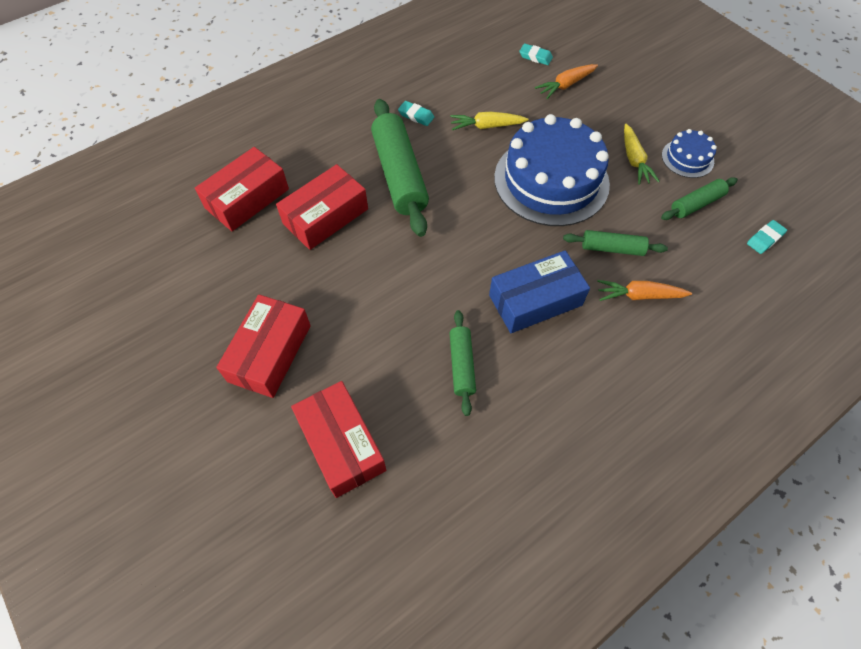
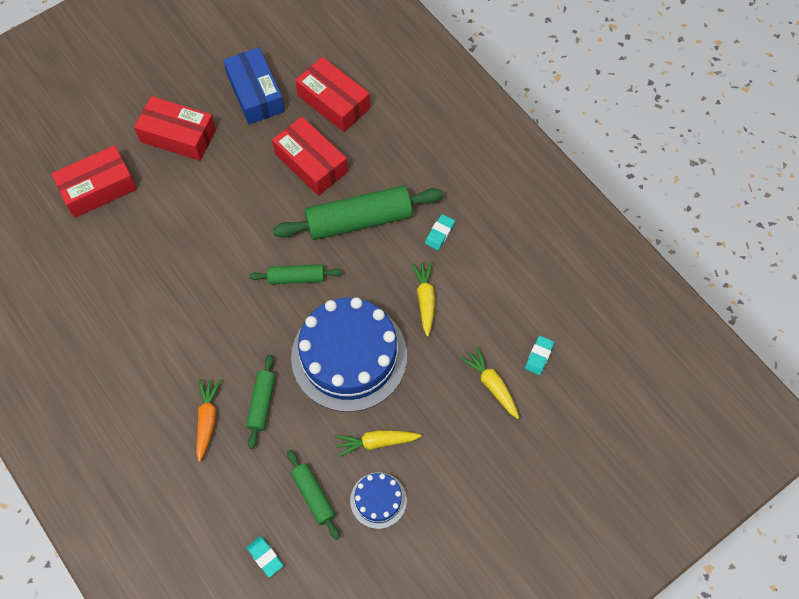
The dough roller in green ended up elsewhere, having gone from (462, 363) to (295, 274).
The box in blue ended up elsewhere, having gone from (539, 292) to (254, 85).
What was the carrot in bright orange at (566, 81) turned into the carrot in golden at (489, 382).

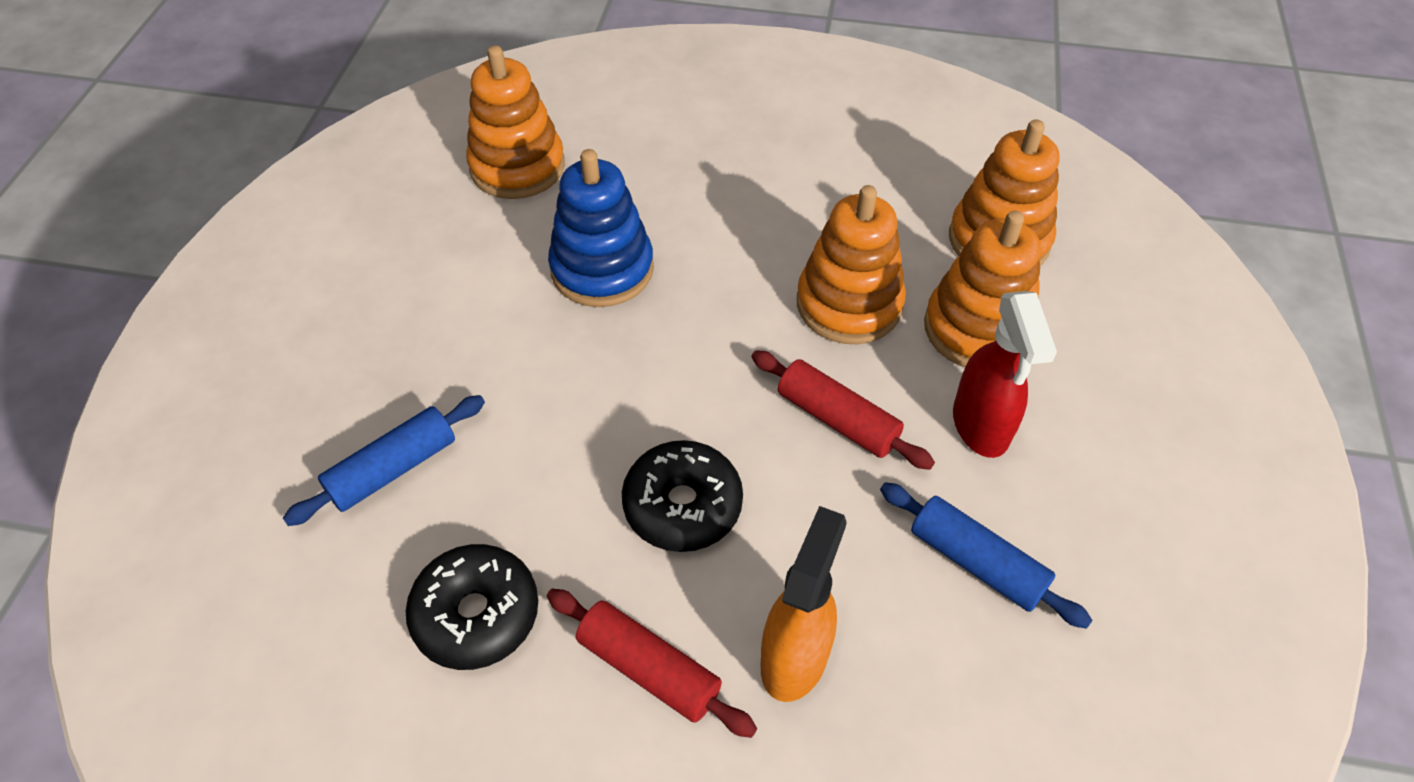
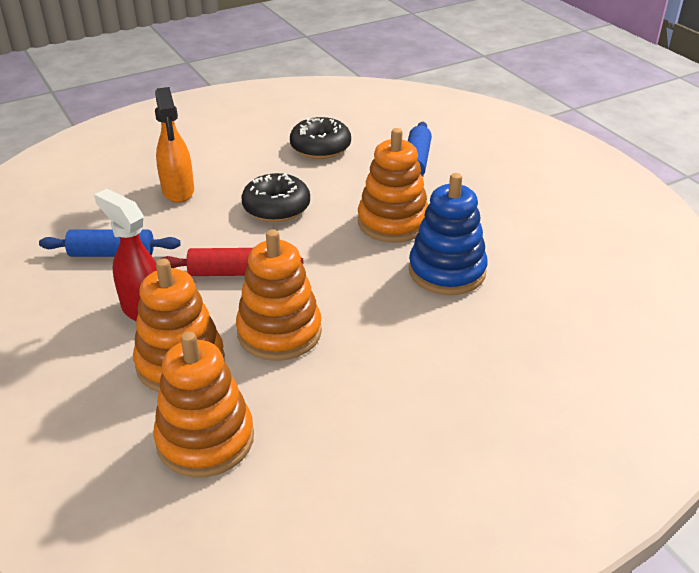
The second view lost the dough roller in crimson at (652, 663).
The ring stacker in bright orange ended up elsewhere, having gone from (515, 122) to (393, 185).

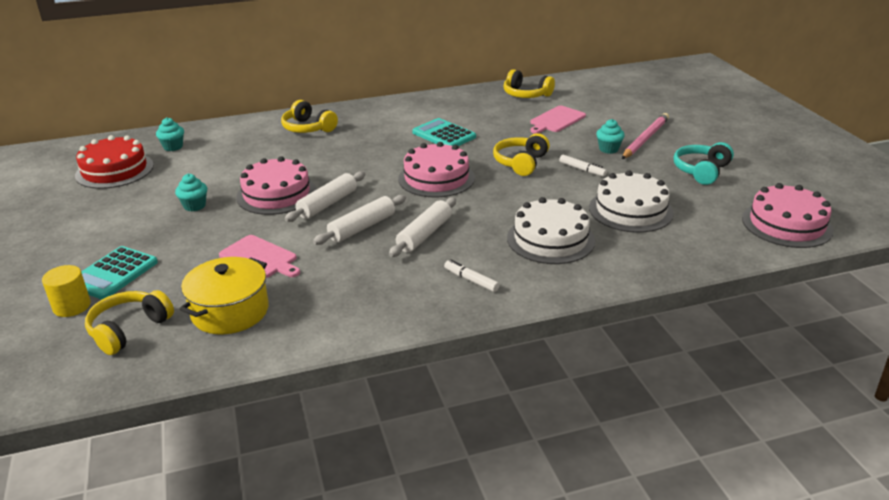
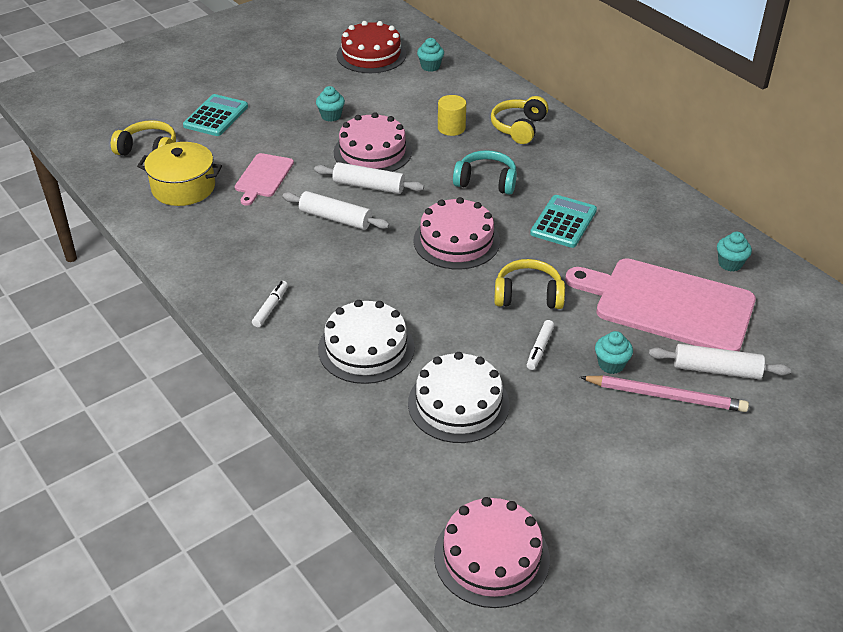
The solid cylinder in golden ended up elsewhere, having gone from (66, 291) to (452, 115).
The dough roller in snow-white ended up elsewhere, having gone from (422, 227) to (720, 361).
The headphones in turquoise ended up elsewhere, having gone from (704, 163) to (485, 172).
Where the headphones in golden stood at (529, 83), the cupcake in turquoise came to stand at (734, 252).
The calculator in turquoise at (119, 273) ended up facing another way, 105 degrees clockwise from before.
The size of the bread board in pink at (558, 120) changed by a factor of 1.98.

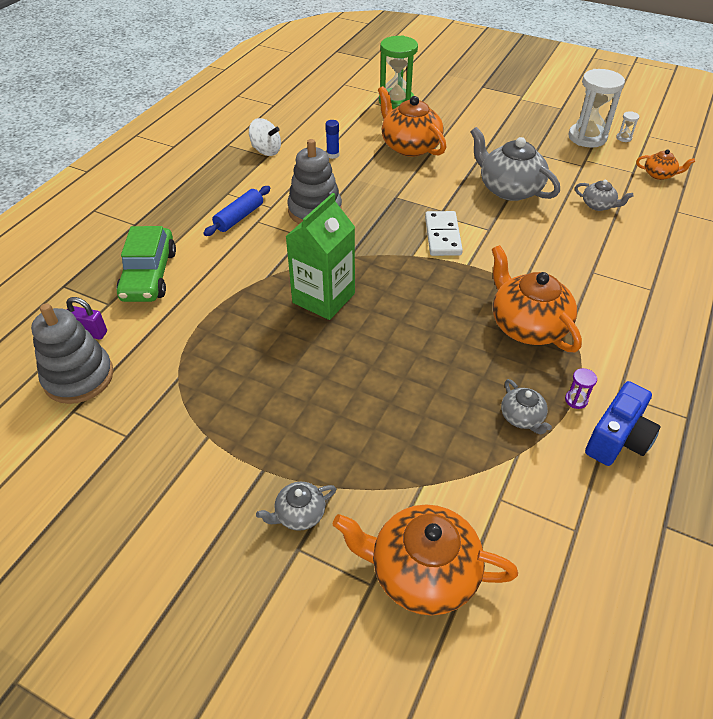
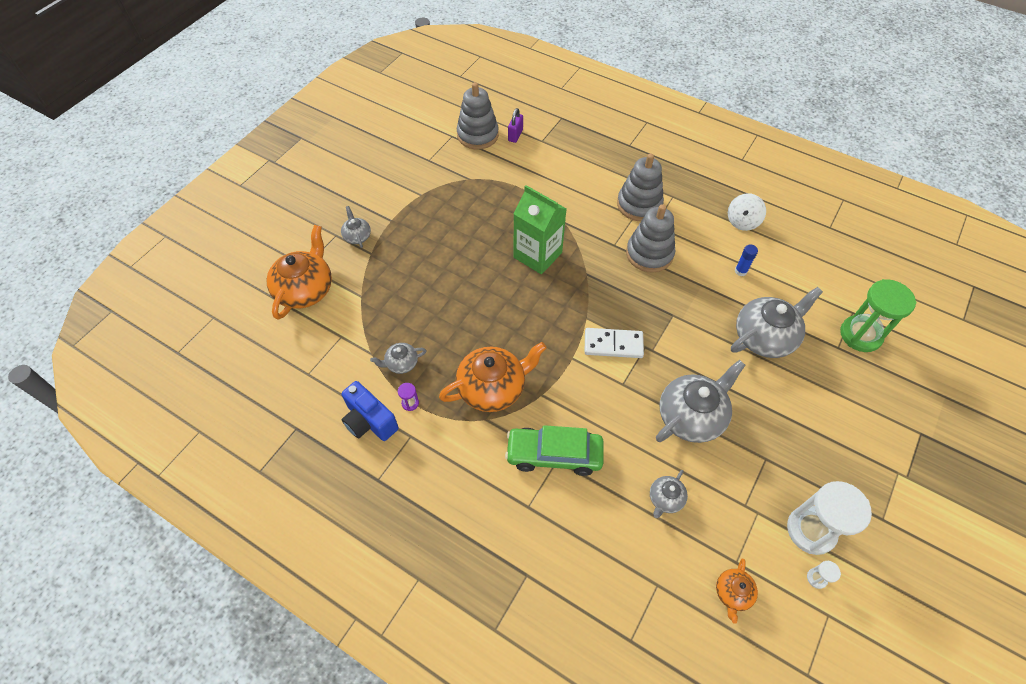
The car in green ended up elsewhere, having gone from (146, 264) to (554, 450).
Where the dough roller in blue stood at (237, 211), the ring stacker in ash-grey came to stand at (640, 187).
What was the china teapot in bright orange at (412, 121) turned into the china teapot in ash-grey at (777, 322).

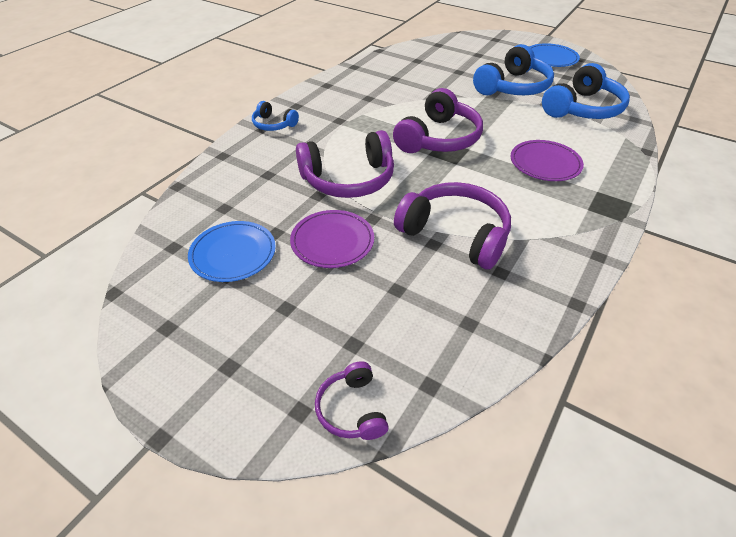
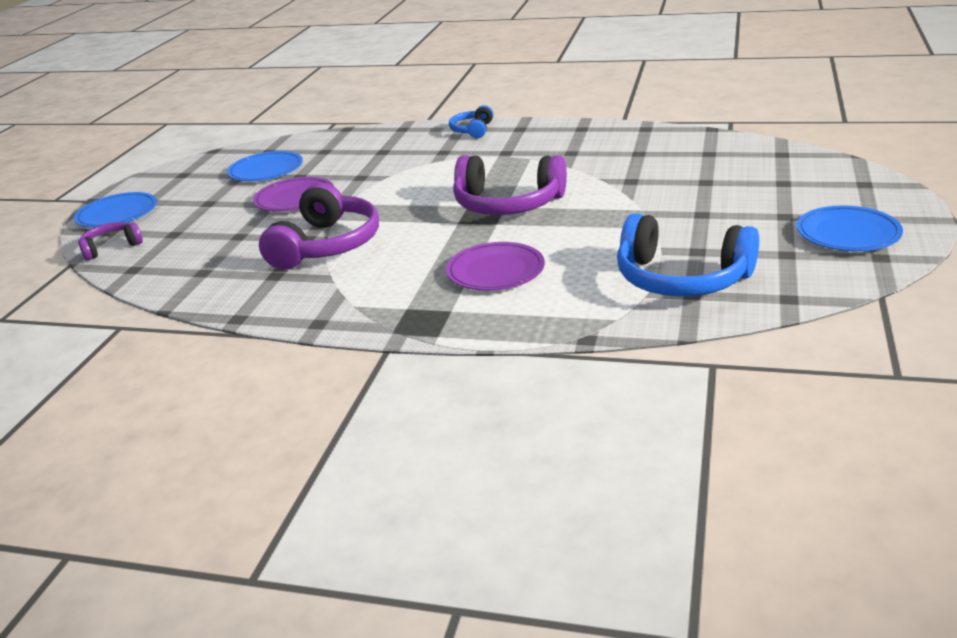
The second view lost the headphones in royal purple at (345, 164).
The second view lost the headphones in blue at (513, 69).
The second view gained the plate in blue at (115, 210).

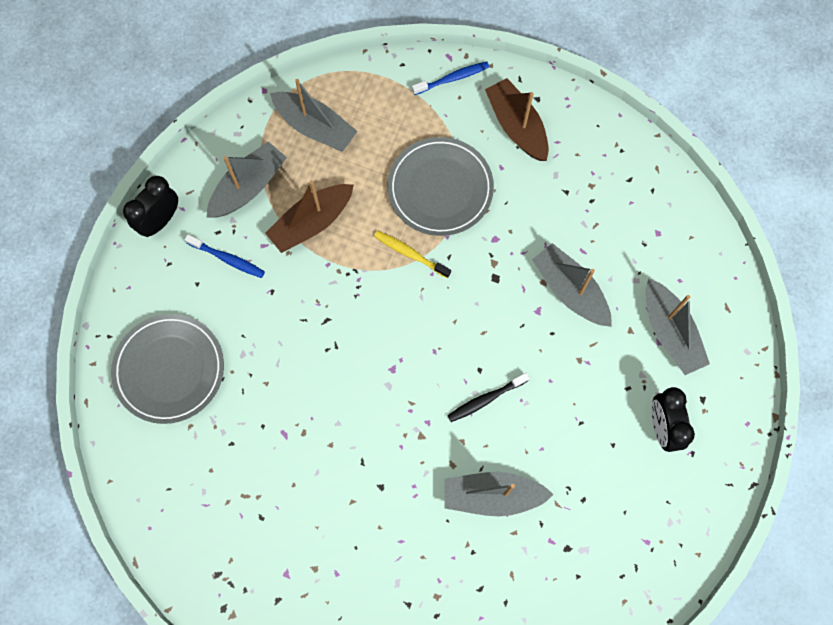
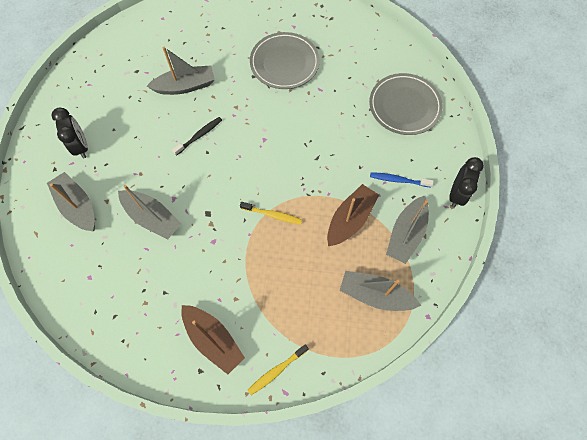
The plate in ash-grey ended up elsewhere, having gone from (441, 186) to (285, 60).
What was the dental brush in blue at (450, 78) turned into the dental brush in golden at (278, 369).

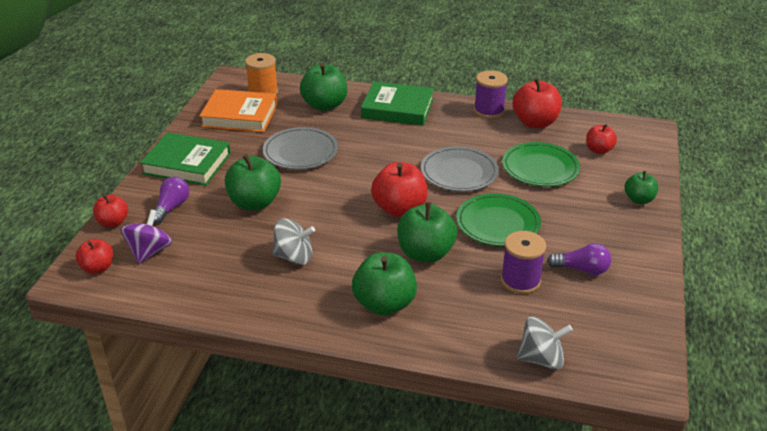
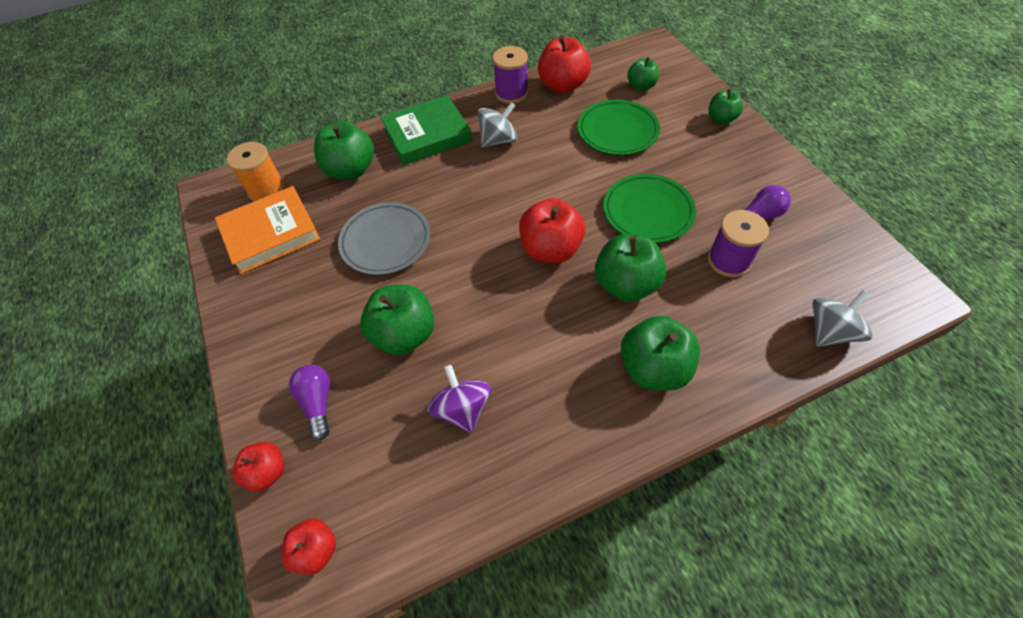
The second view lost the hardcover in green at (185, 159).
The second view lost the plate in ash-grey at (460, 168).
The whirligig in royal purple ended up elsewhere, having gone from (146, 236) to (459, 399).
The whirligig in ash-grey ended up elsewhere, having gone from (293, 242) to (498, 125).
What was the apple in crimson at (601, 139) turned into the apple in green at (643, 74).

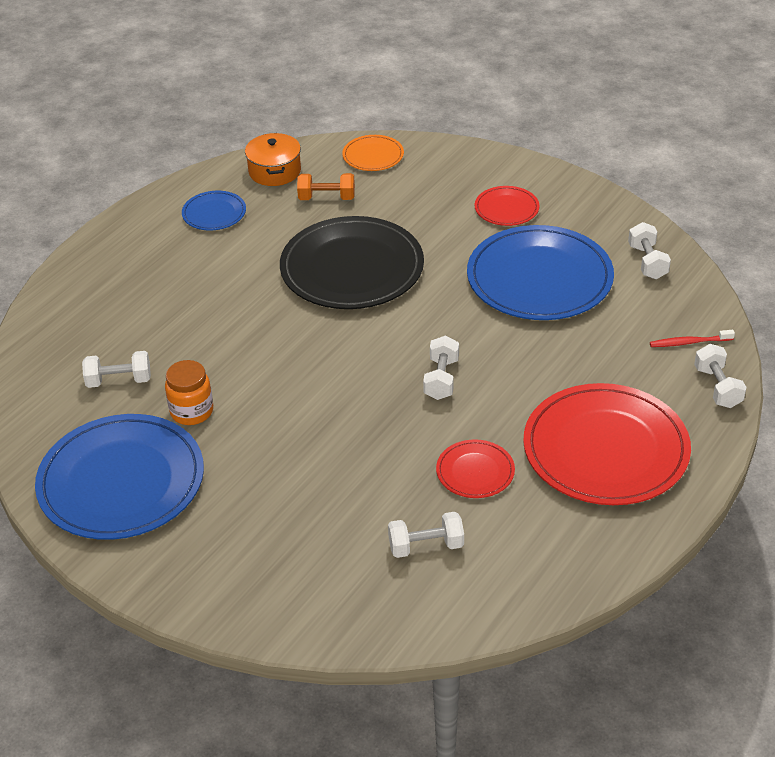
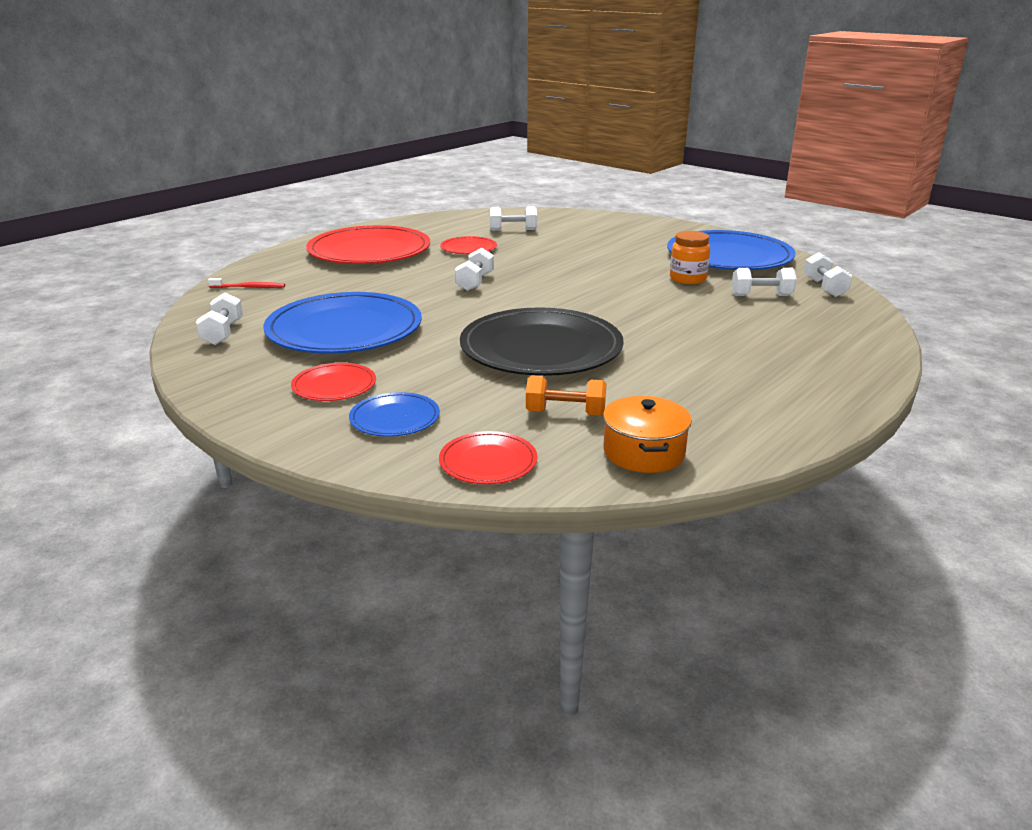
The plate in blue ended up elsewhere, having gone from (214, 210) to (394, 414).
The dumbbell in snow-white ended up elsewhere, having gone from (720, 376) to (828, 274).
What was the plate in bright orange at (373, 153) turned into the plate in crimson at (488, 457).

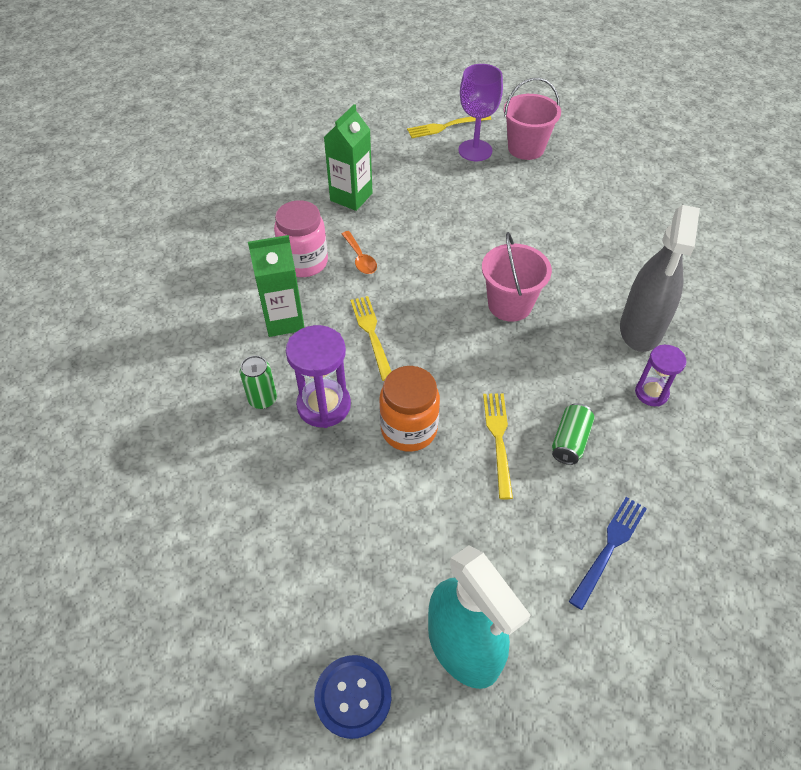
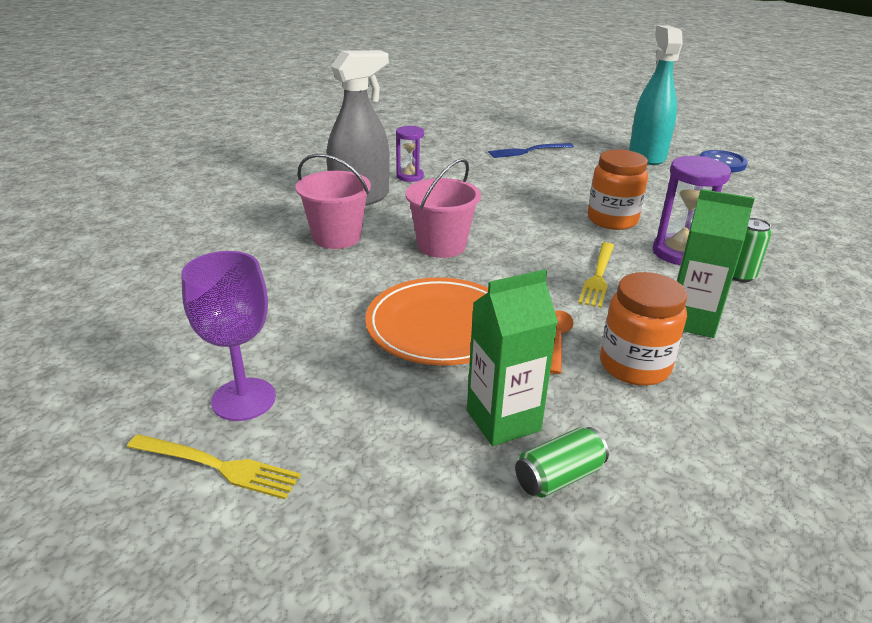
The second view lost the fork in golden at (498, 446).
The second view gained the plate in bright orange at (426, 321).
The sand bucket in pink ended up elsewhere, having gone from (532, 119) to (333, 201).
The soda can in green ended up elsewhere, having gone from (573, 434) to (562, 462).
What was the jam jar in pink at (301, 238) turned into the jam jar in bright orange at (643, 329).

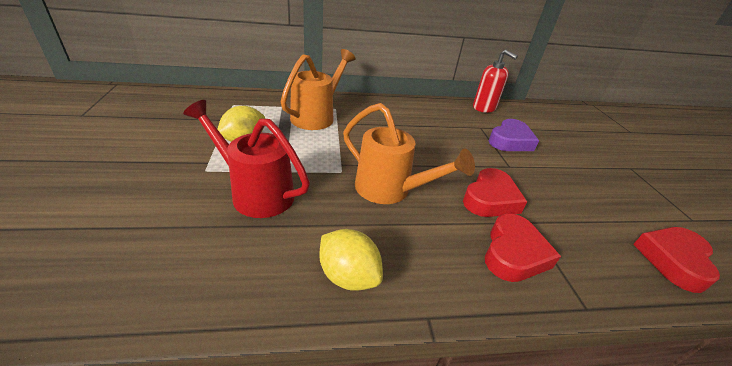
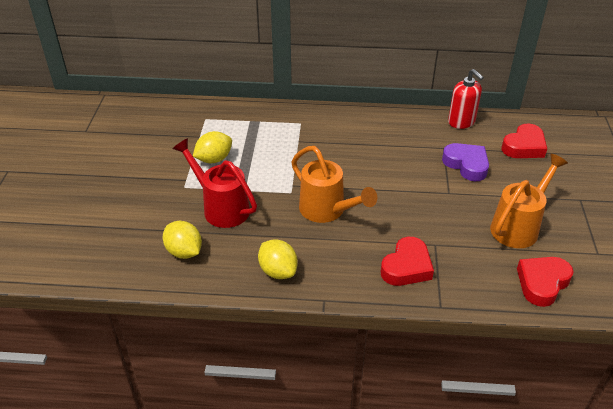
The second view gained the toy lemon in golden at (182, 240).
The watering can in bright orange ended up elsewhere, having gone from (318, 89) to (529, 201).
The love heart in crimson ended up elsewhere, having gone from (495, 192) to (524, 140).
The love heart in royal purple at (514, 135) ended up facing another way, 90 degrees counterclockwise from before.

